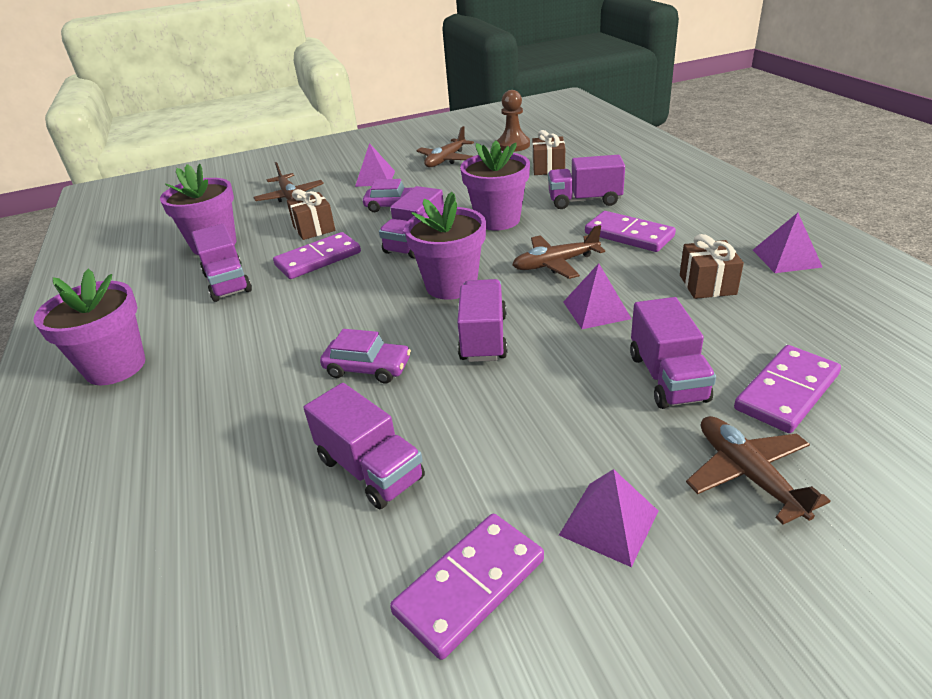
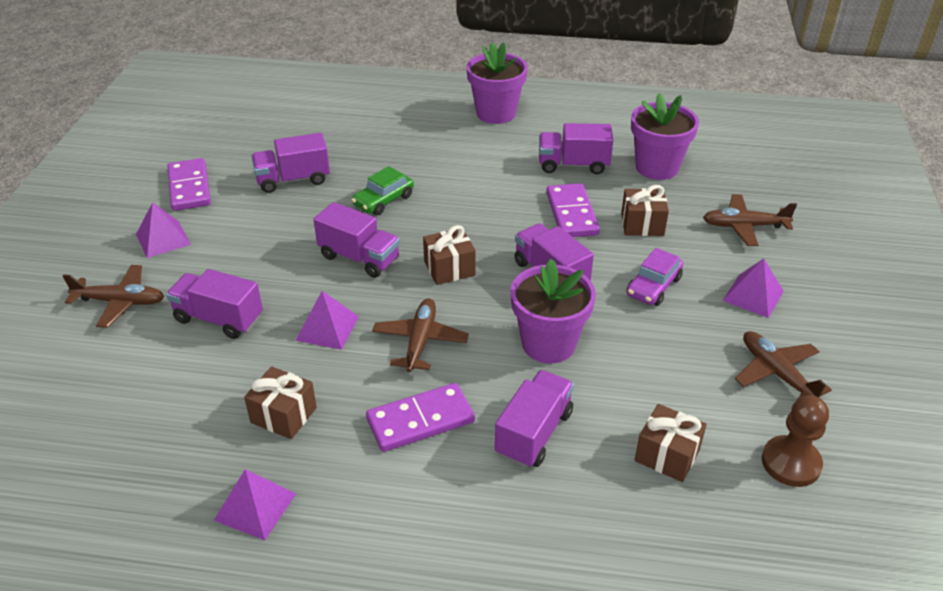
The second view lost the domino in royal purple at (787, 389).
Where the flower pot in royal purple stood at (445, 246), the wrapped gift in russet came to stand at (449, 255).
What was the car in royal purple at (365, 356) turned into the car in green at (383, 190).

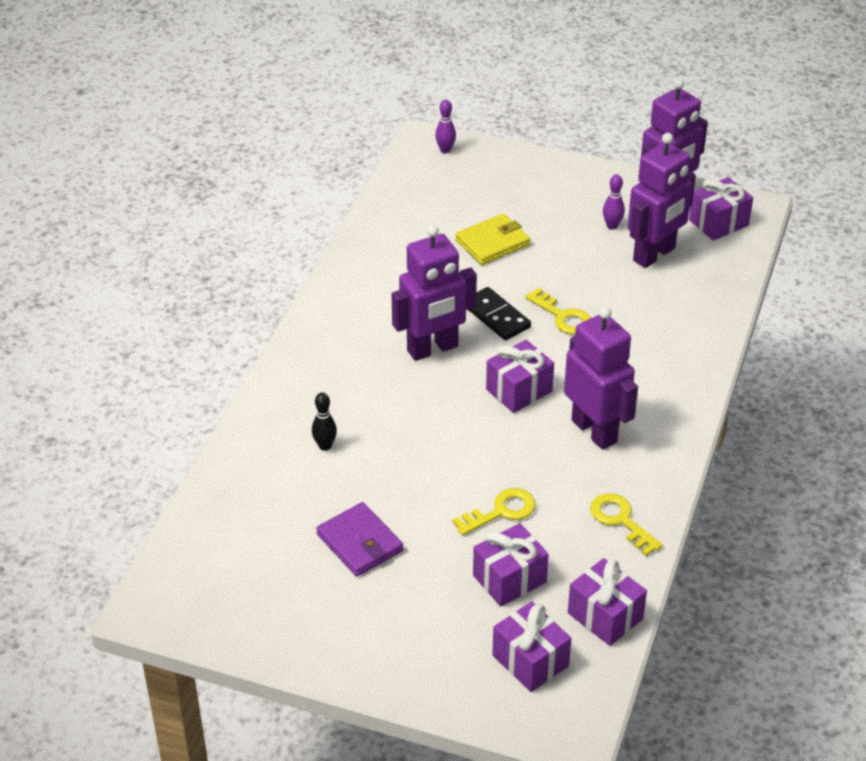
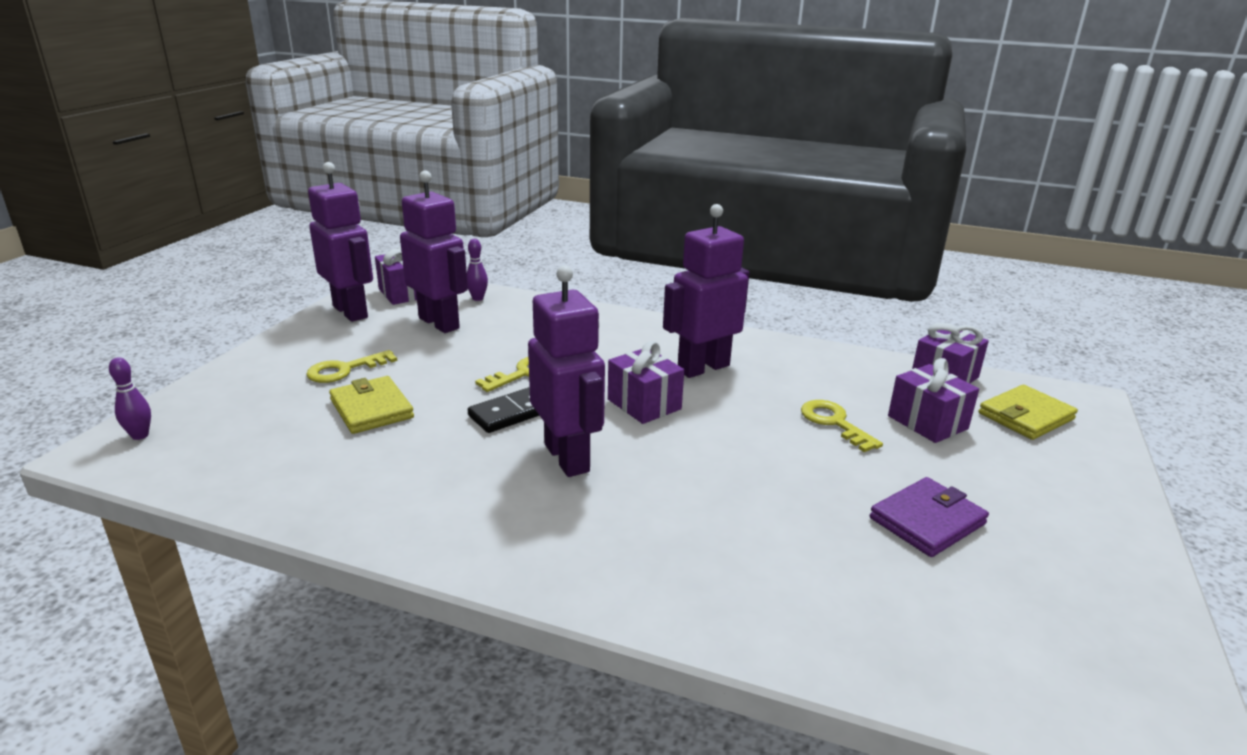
The second view lost the bowling pin in jet-black at (324, 422).
The door key in golden ended up elsewhere, having gone from (626, 524) to (351, 366).
The bowling pin in royal purple ended up elsewhere, having gone from (614, 202) to (477, 270).
Where the wrapped gift in royal purple stood at (531, 647), the card wallet in golden came to stand at (1028, 412).

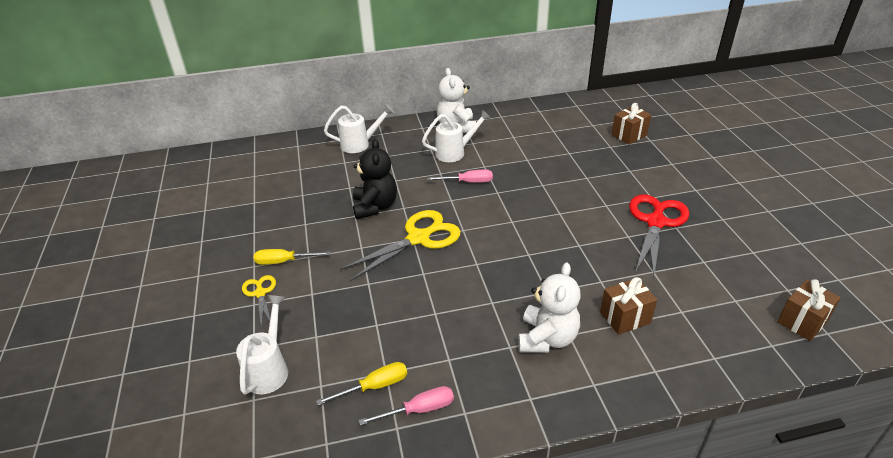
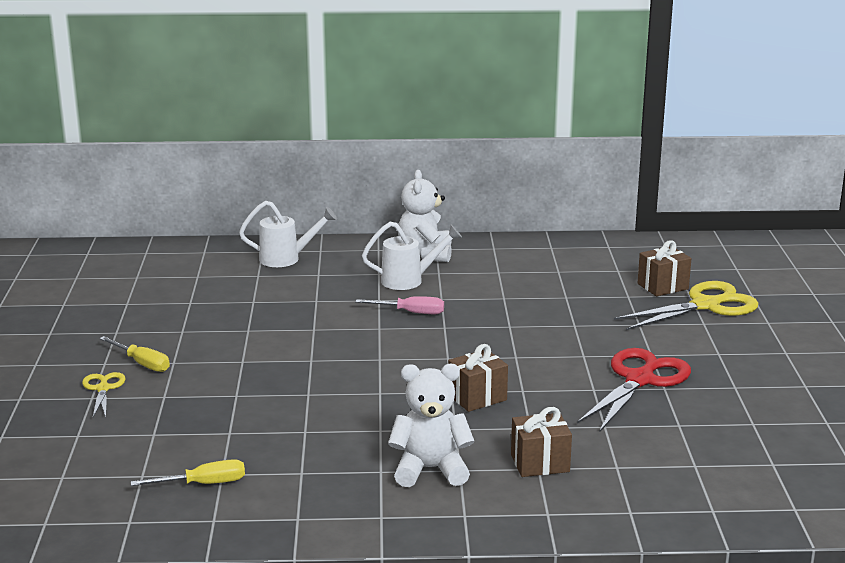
The second view lost the watering can in snow-white at (262, 345).
The second view lost the stuffed bear in jet-black at (375, 179).
The second view lost the screwdriver in pink at (406, 406).
The shears in golden ended up elsewhere, having gone from (401, 245) to (686, 305).
The wrapped gift in russet ended up elsewhere, having gone from (809, 310) to (478, 378).
The screwdriver in golden at (292, 257) ended up facing another way, 150 degrees counterclockwise from before.
The stuffed bear in snow-white at (549, 307) ended up facing another way, 120 degrees counterclockwise from before.

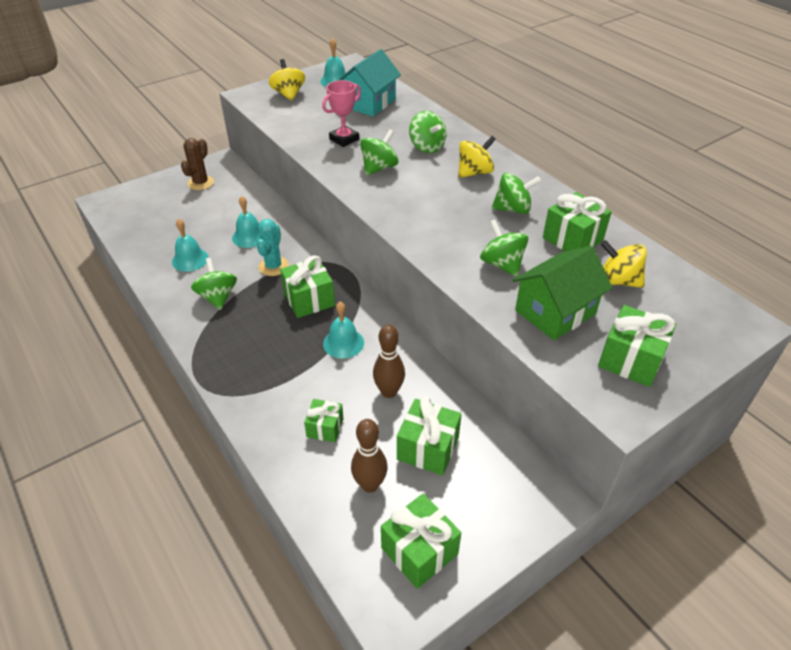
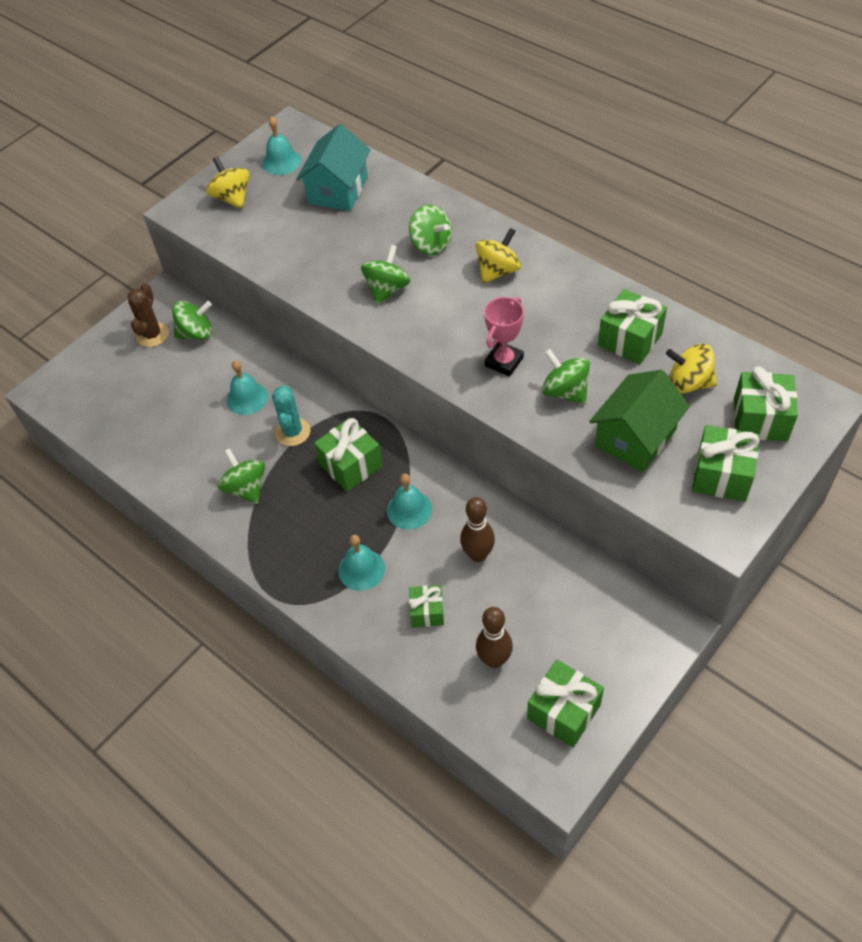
The school bell in turquoise ended up elsewhere, having gone from (190, 245) to (361, 563).
The prize cup in pink ended up elsewhere, having gone from (341, 113) to (504, 337).
The wrapped gift in green ended up elsewhere, having gone from (429, 435) to (766, 403).
The whirligig in green ended up elsewhere, having gone from (516, 193) to (192, 320).

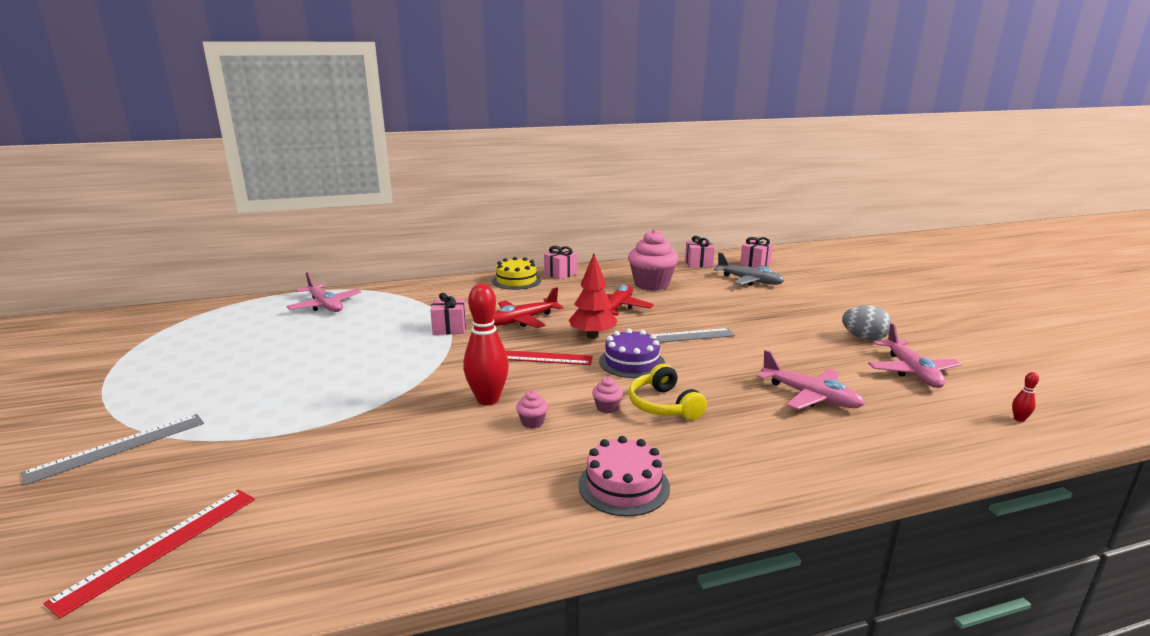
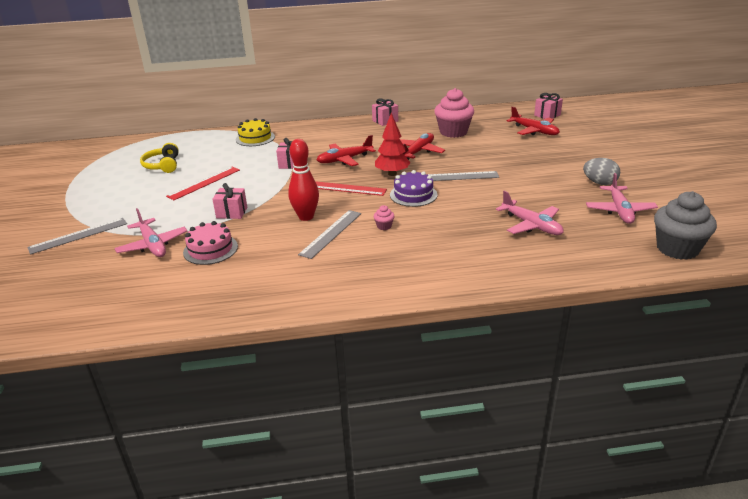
The ruler in crimson ended up elsewhere, having gone from (149, 554) to (203, 183).
The plane in pink ended up elsewhere, having gone from (323, 292) to (150, 232).
The layer cake in golden ended up elsewhere, having gone from (516, 273) to (255, 132).
The layer cake in pink ended up elsewhere, having gone from (624, 476) to (210, 243).
The headphones in golden ended up elsewhere, having gone from (668, 392) to (159, 158).
The wrapped gift in pink ended up elsewhere, having gone from (700, 251) to (229, 201).
Where the cupcake in pink stood at (532, 409), the ruler in ash-grey came to stand at (329, 234).
Where the bowling pin in crimson stood at (1025, 397), the cupcake in ash-grey came to stand at (685, 225).
What was the plane in ash-grey at (749, 269) turned into the plane in crimson at (533, 120).

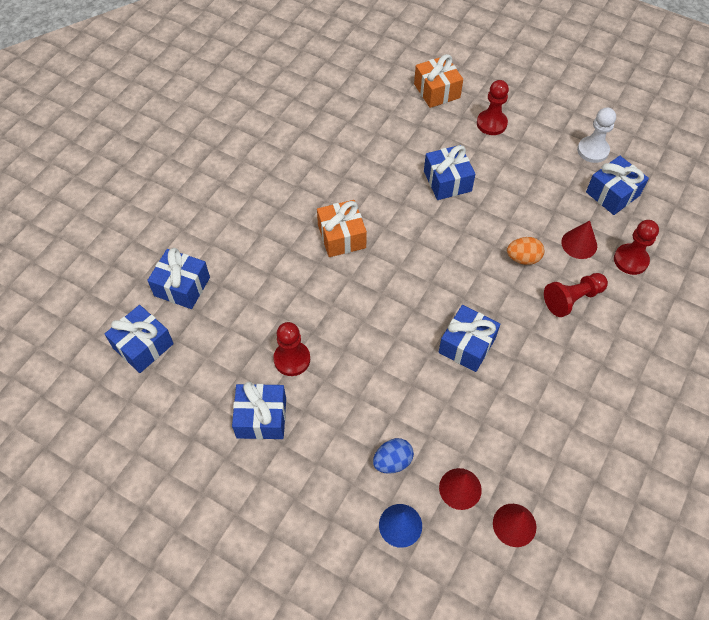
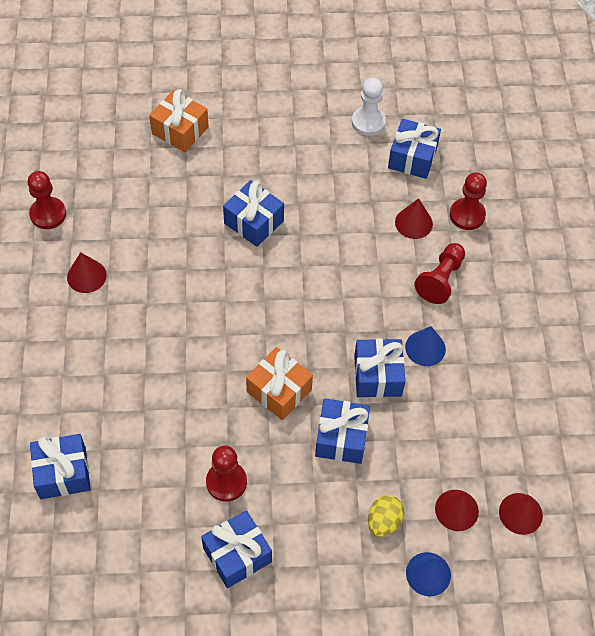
The second view lost the toy egg in bright orange at (525, 251).
The second view gained the solid cone in crimson at (87, 272).
The second view gained the solid cone in blue at (425, 346).
The wrapped gift in blue ended up elsewhere, having gone from (139, 339) to (342, 431).
The wrapped gift in bright orange ended up elsewhere, having gone from (342, 228) to (279, 383).
The chess pawn in crimson ended up elsewhere, having gone from (493, 107) to (47, 200).
What was the toy egg in blue at (393, 456) turned into the toy egg in golden at (386, 516).

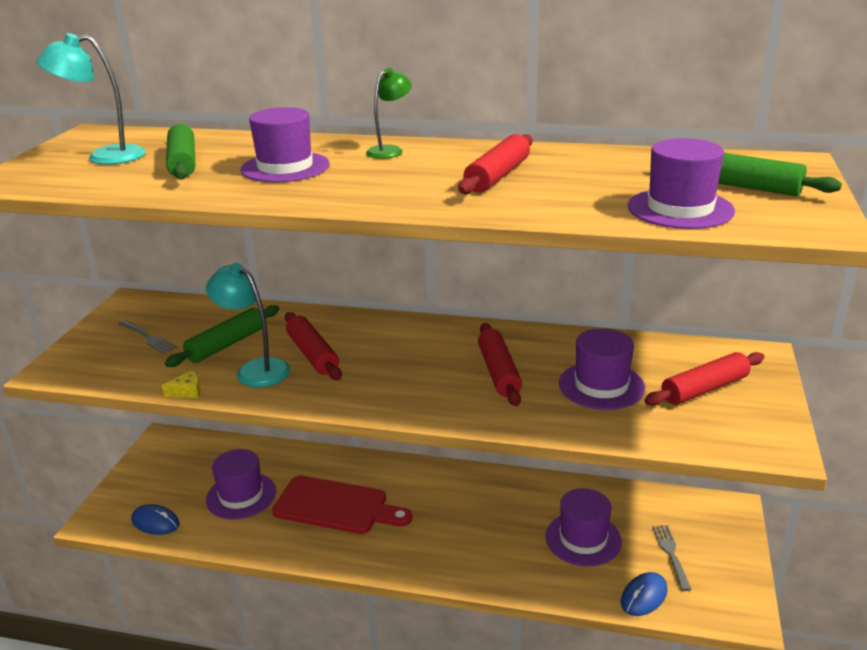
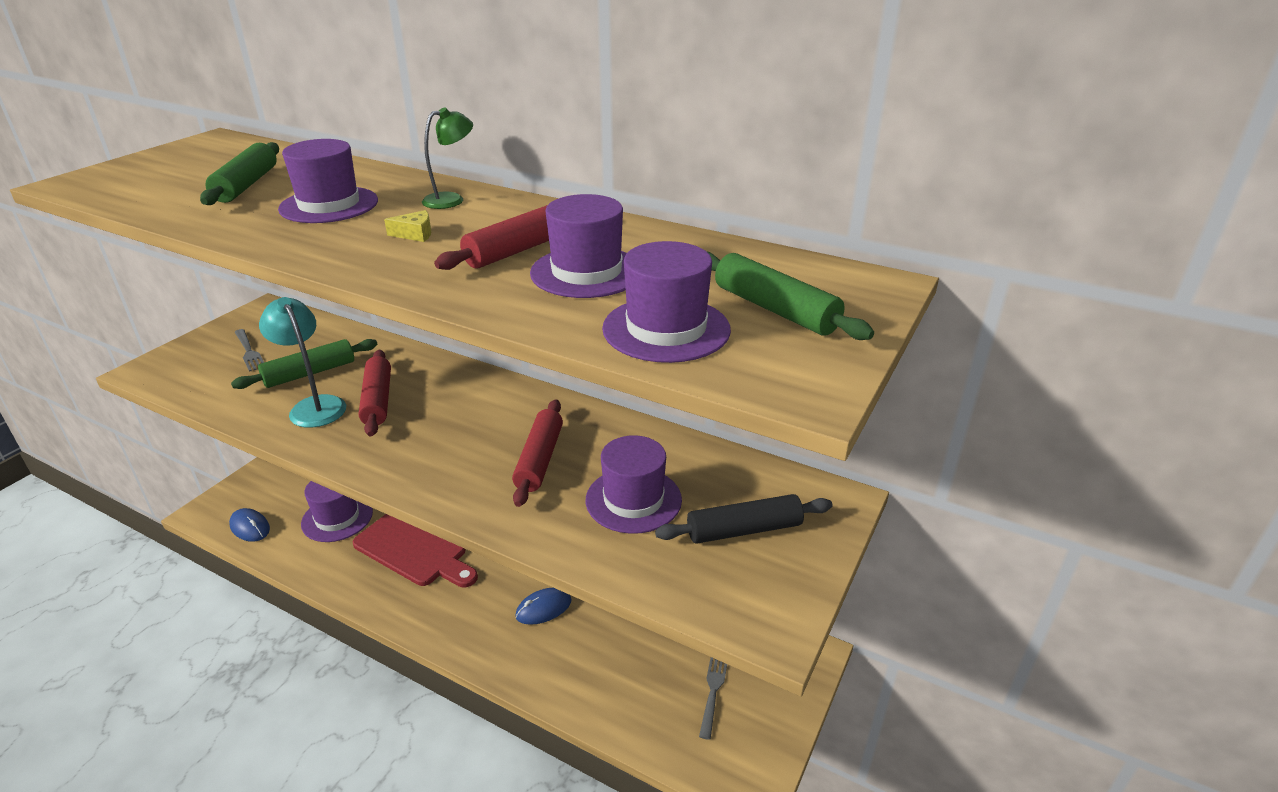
The second view lost the reading lamp in turquoise at (91, 99).
The cheese wedge in golden ended up elsewhere, having gone from (181, 384) to (407, 226).
The tall hat in royal purple ended up elsewhere, having gone from (584, 527) to (578, 246).
The PC mouse in blue ended up elsewhere, having gone from (644, 594) to (543, 606).
What was the dough roller in crimson at (704, 379) turned into the dough roller in jet-black at (744, 519).

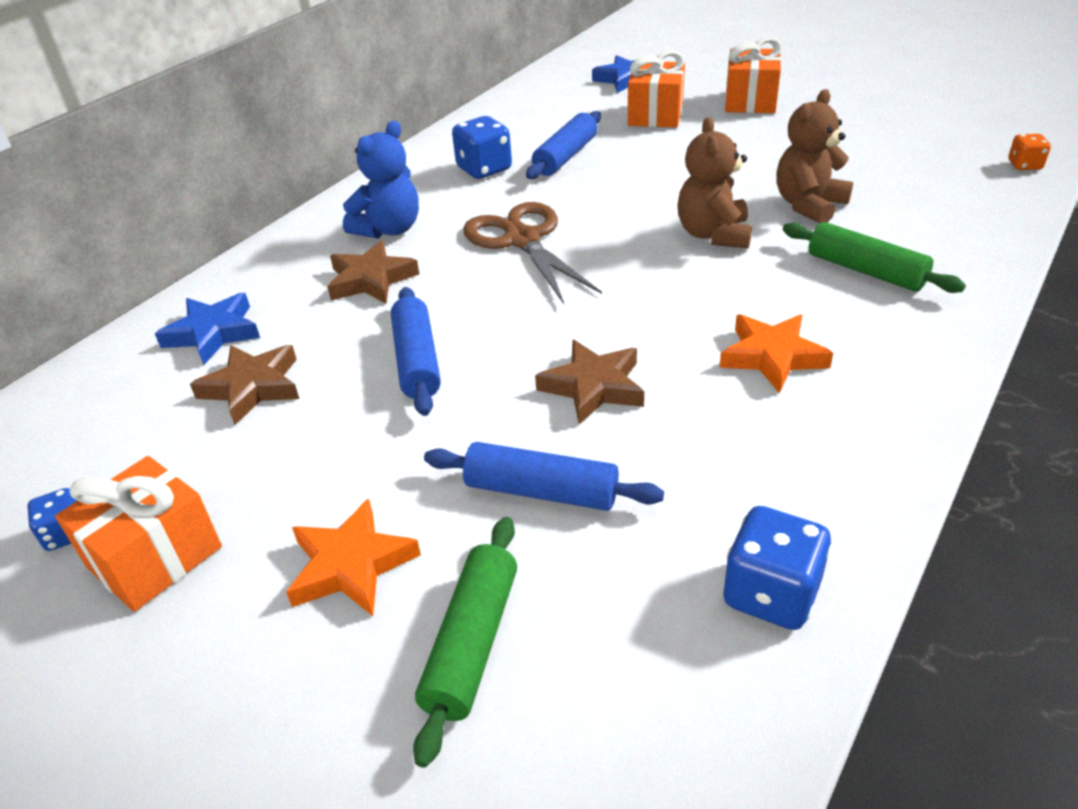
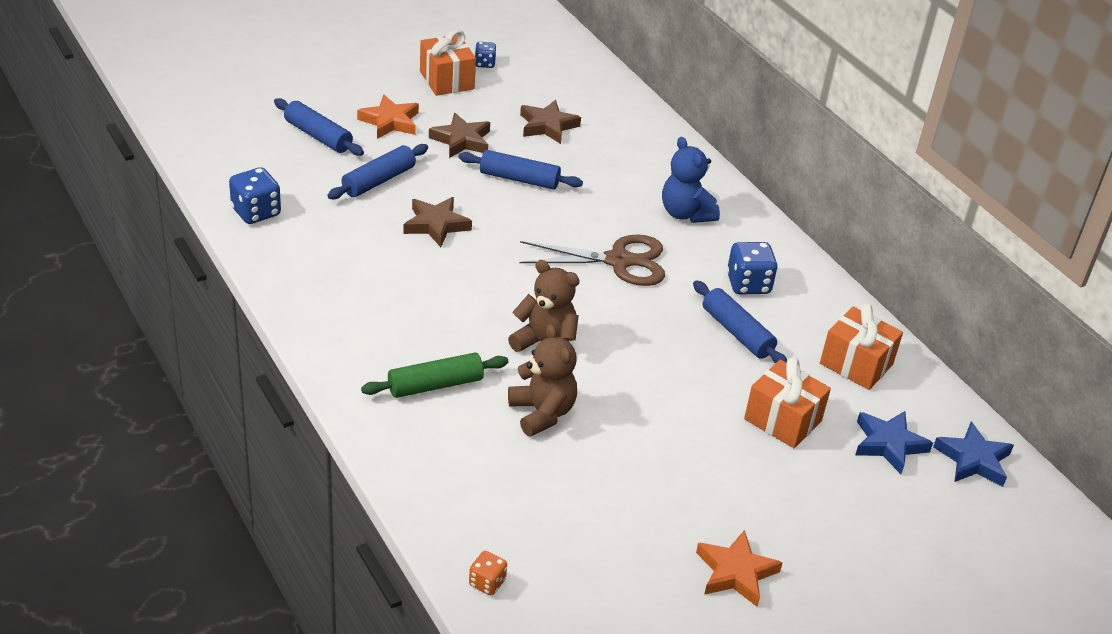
The star in blue ended up elsewhere, having gone from (207, 329) to (973, 454).
The star in russet ended up elsewhere, having gone from (373, 272) to (459, 135).
The star in bright orange ended up elsewhere, having gone from (776, 353) to (739, 568).
The wrapped gift in bright orange ended up elsewhere, having gone from (753, 75) to (861, 347).
What was the dough roller in green at (465, 642) turned into the dough roller in blue at (319, 127).

